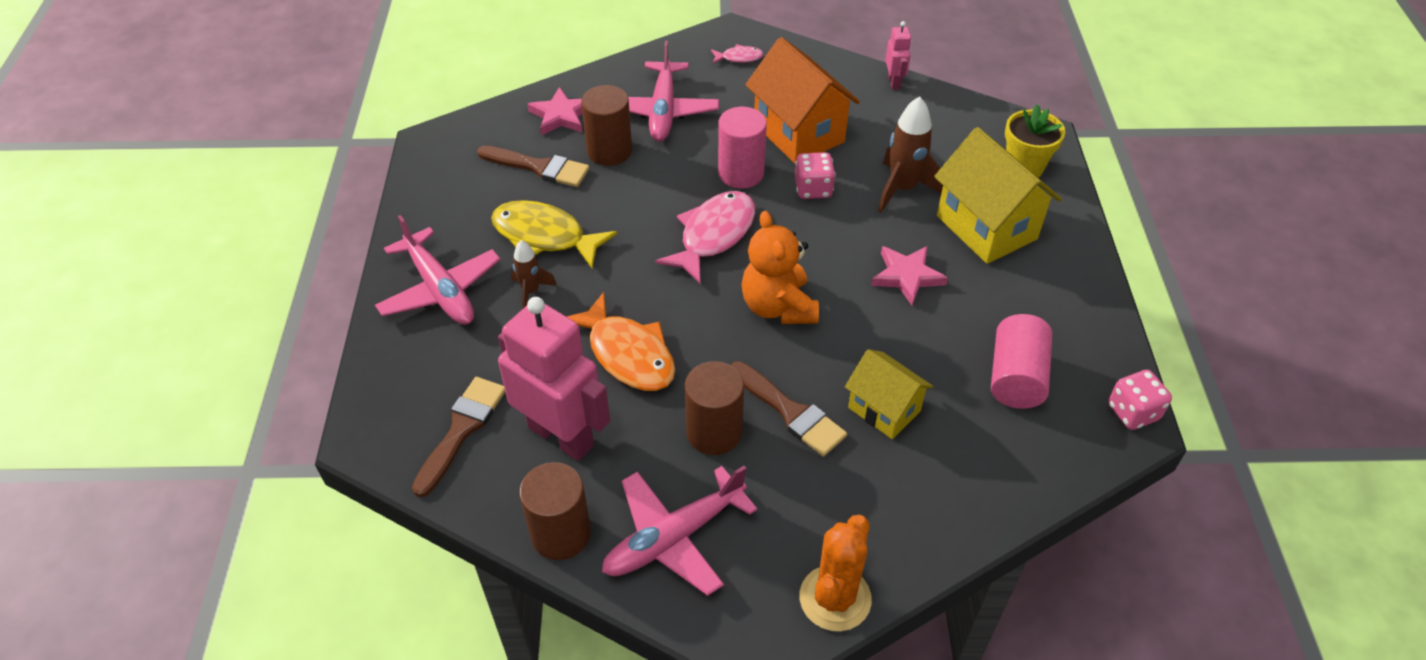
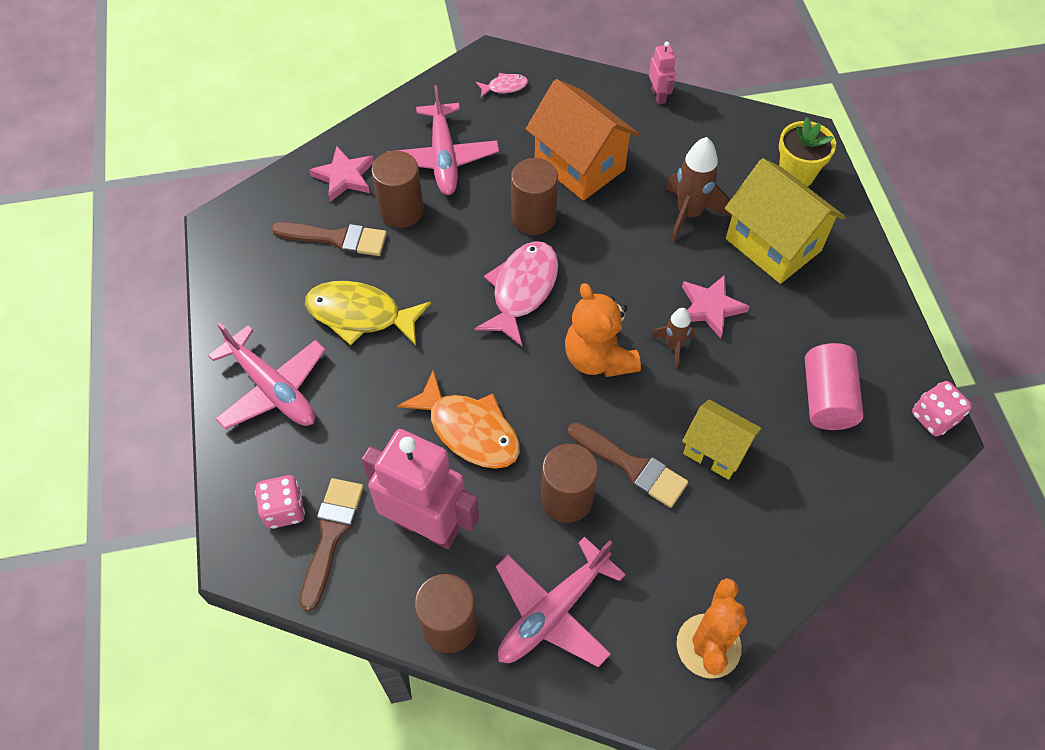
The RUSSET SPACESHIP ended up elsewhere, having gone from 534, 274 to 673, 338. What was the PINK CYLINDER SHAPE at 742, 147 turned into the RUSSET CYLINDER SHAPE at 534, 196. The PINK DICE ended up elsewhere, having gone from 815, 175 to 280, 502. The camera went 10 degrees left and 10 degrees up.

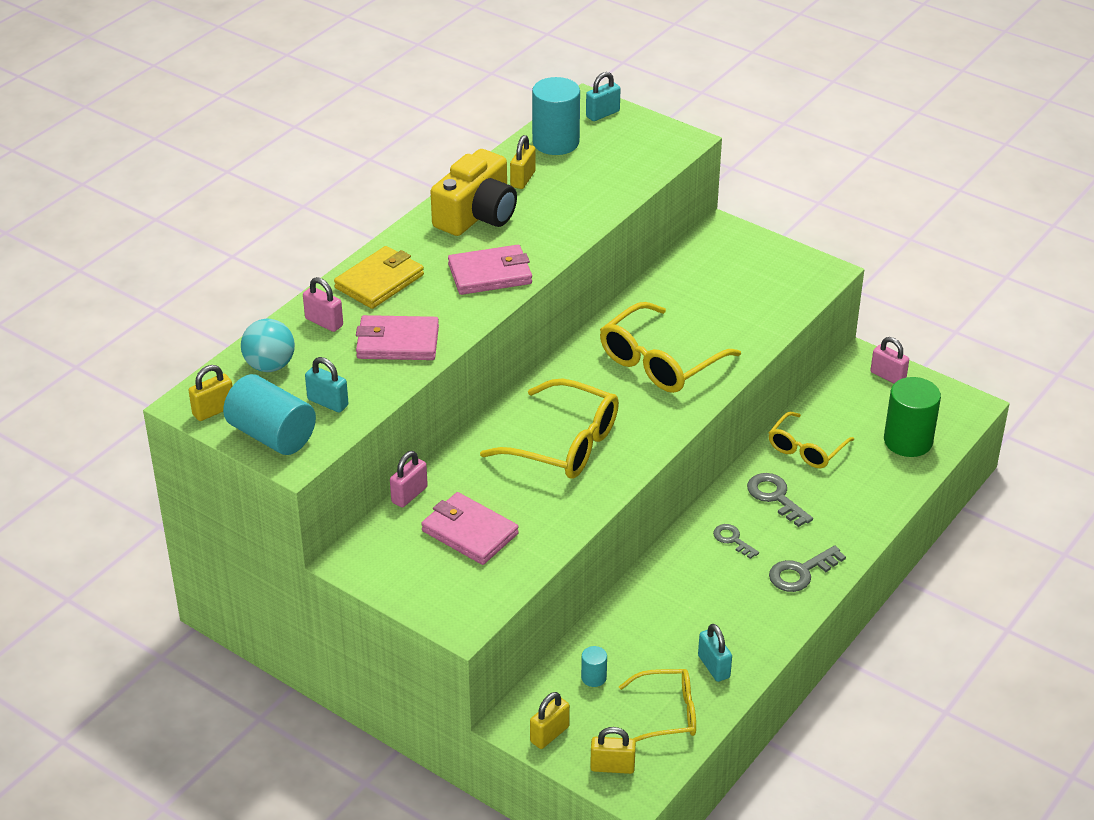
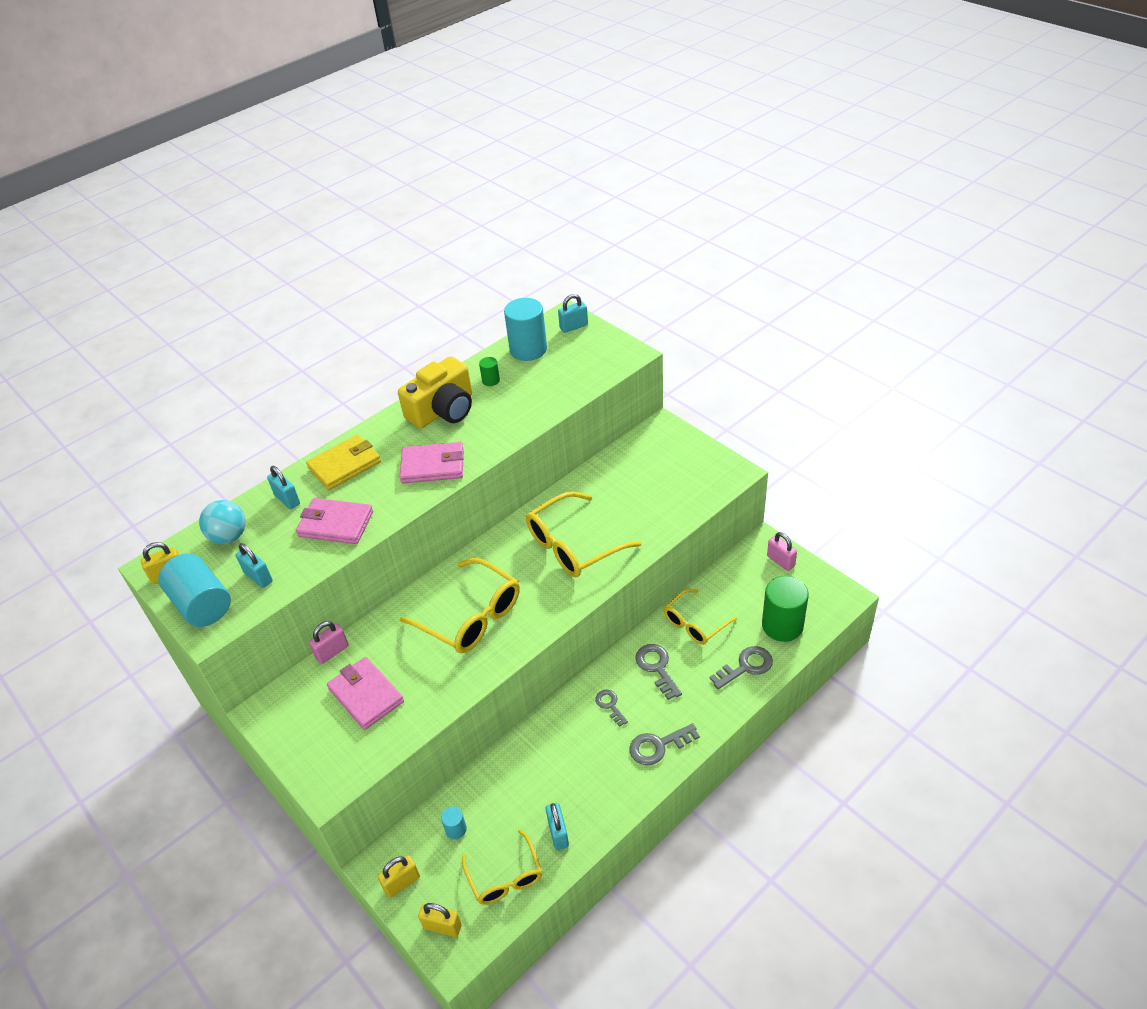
What was the PINK PADLOCK at 323, 304 turned into the TURQUOISE PADLOCK at 283, 487. Where the BRIGHT YELLOW PADLOCK stood at 523, 162, the EMERALD CYLINDER SHAPE came to stand at 489, 371. The BRIGHT YELLOW SPECTACLES at 657, 705 ended up facing another way, 60 degrees clockwise from before. The second view gained the GRAY DOOR KEY at 741, 667. The camera went 15 degrees right and 5 degrees up.

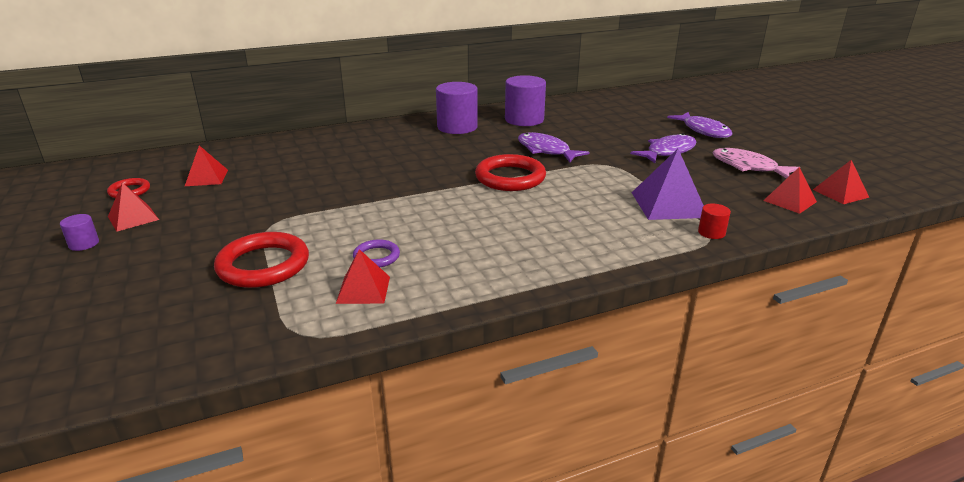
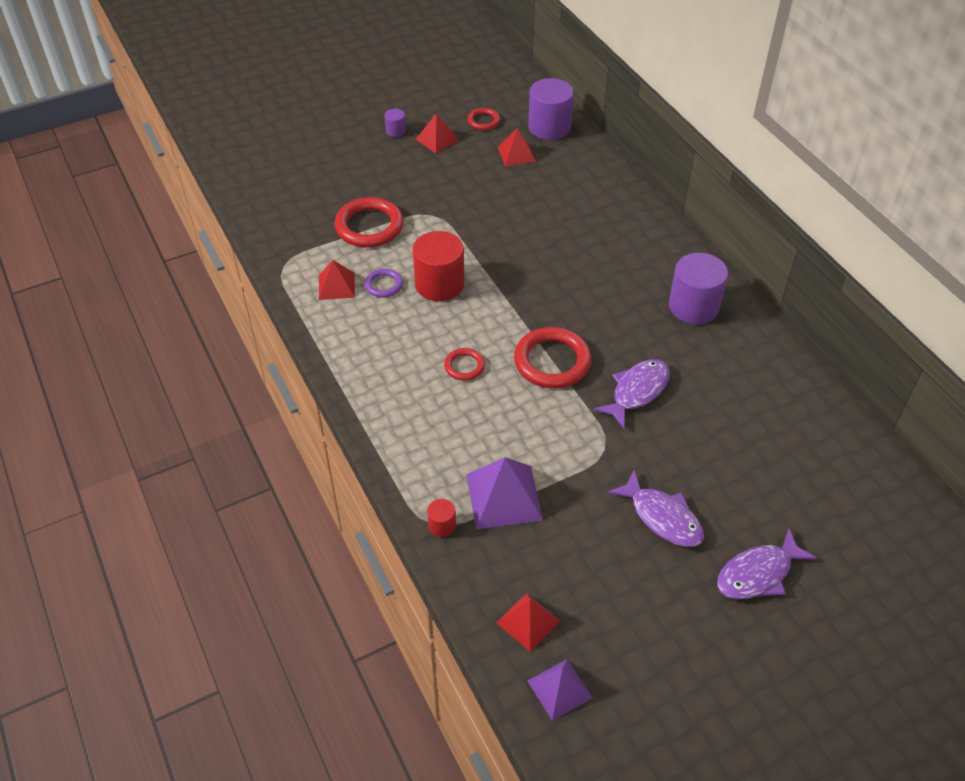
The VIOLET CYLINDER SHAPE ended up elsewhere, having gone from 525, 100 to 551, 109. The second view lost the PINK TOY FISH at 755, 163. What was the CRIMSON PYRAMID at 841, 182 turned into the VIOLET PYRAMID at 560, 690. The second view gained the CRIMSON CYLINDER SHAPE at 438, 266. The second view gained the CRIMSON TORUS at 464, 364. The camera went 85 degrees right and 20 degrees up.

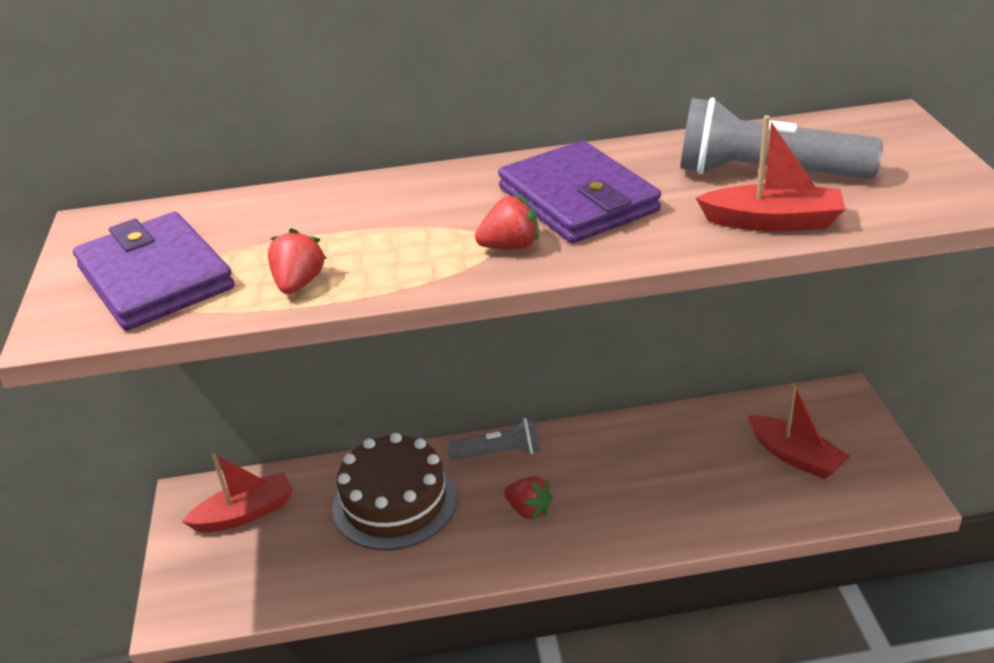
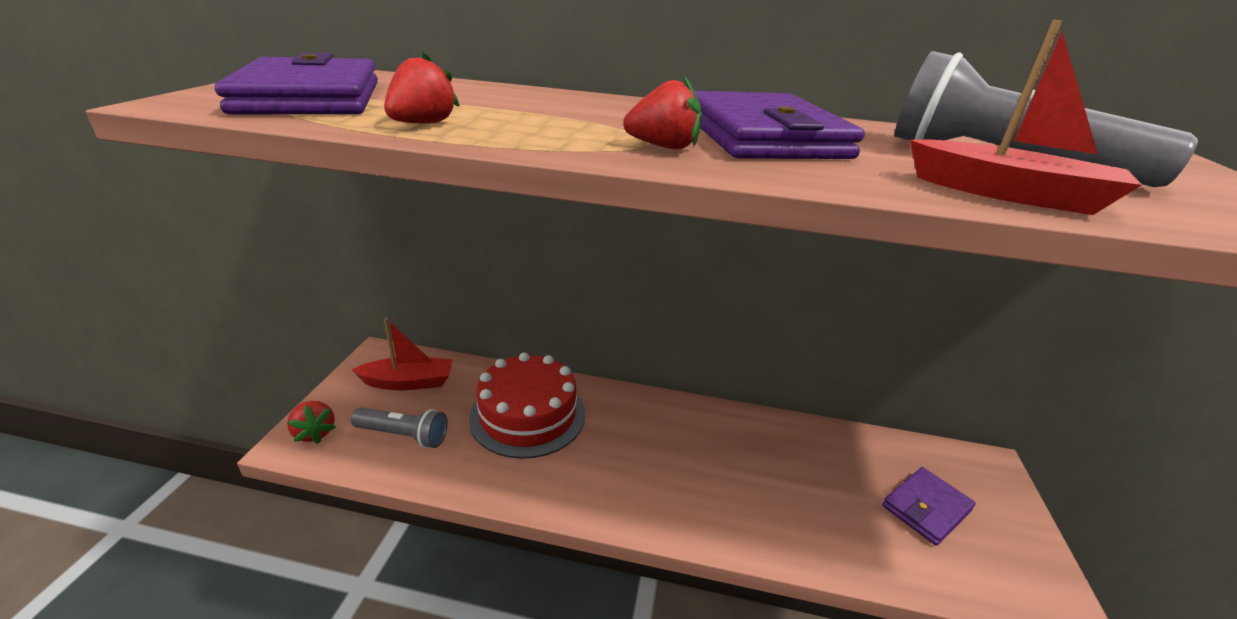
What was the RUSSET LAYER CAKE at 394, 491 turned into the CRIMSON LAYER CAKE at 527, 405. The GRAY POCKET TORCH ended up elsewhere, having gone from 494, 439 to 399, 428. The CRIMSON STRAWBERRY ended up elsewhere, having gone from 528, 498 to 311, 422. Where the CRIMSON BOAT stood at 799, 431, the VIOLET BILLFOLD came to stand at 929, 506. The camera went 15 degrees right and 5 degrees down.

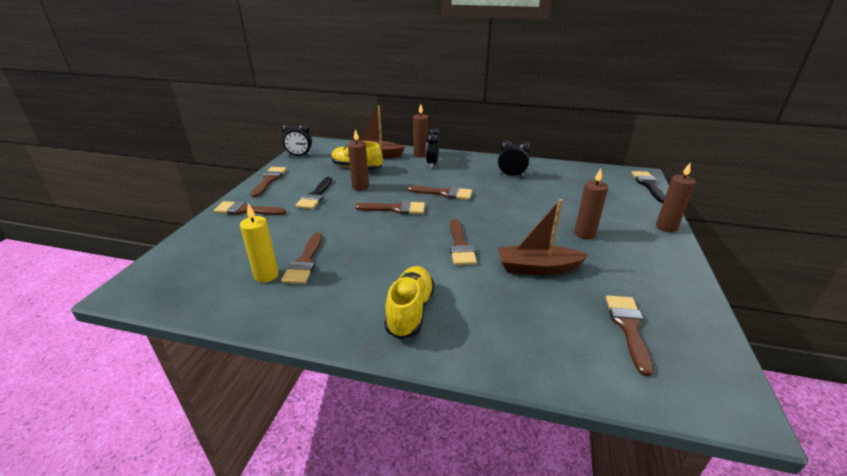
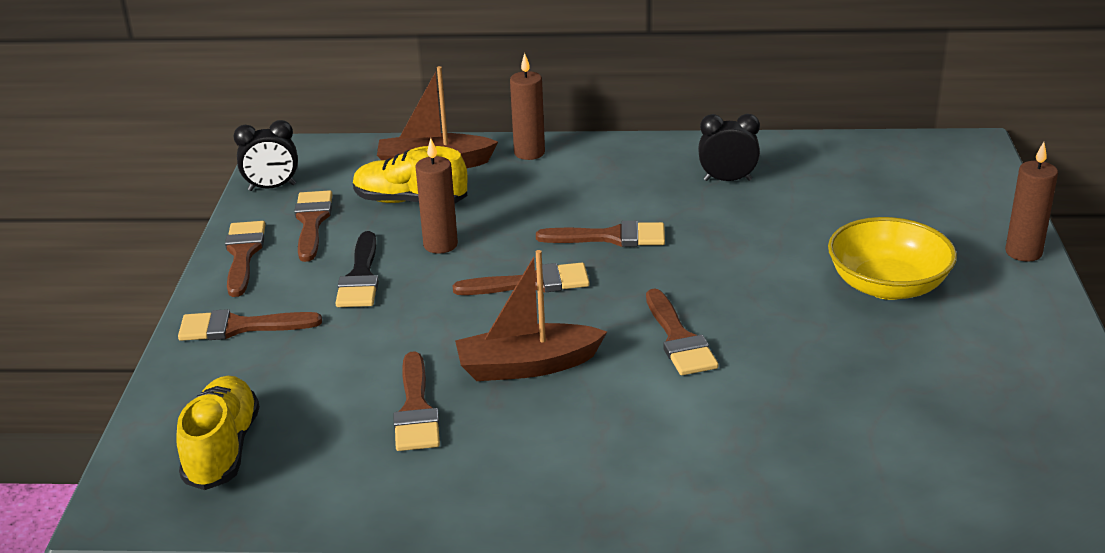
The second view lost the BRIGHT YELLOW CANDLE at 259, 243. The BRIGHT YELLOW SNEAKER ended up elsewhere, having gone from 409, 302 to 218, 433. The second view lost the BLACK ALARM CLOCK at 433, 148. The RUSSET BOAT ended up elsewhere, having gone from 543, 237 to 531, 315. Where the RUSSET CANDLE stood at 591, 204, the BRIGHT YELLOW DEEP DISH came to stand at 892, 258. The RUSSET PAINTBRUSH ended up elsewhere, having gone from 630, 336 to 313, 226. The second view lost the BLACK PAINTBRUSH at 648, 187. The camera went 10 degrees left and 0 degrees up.

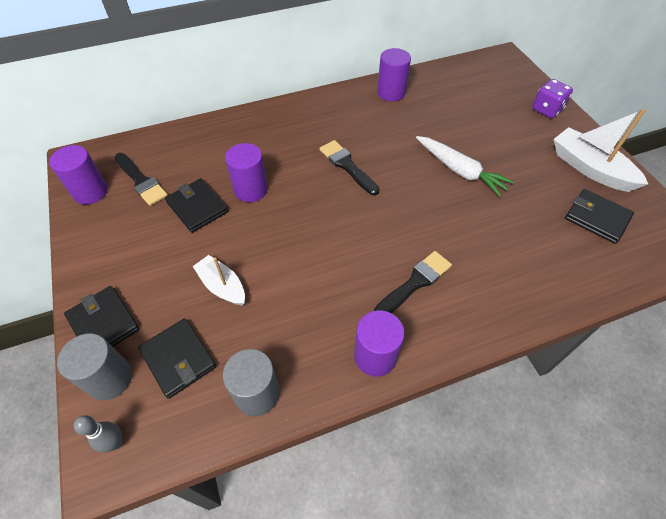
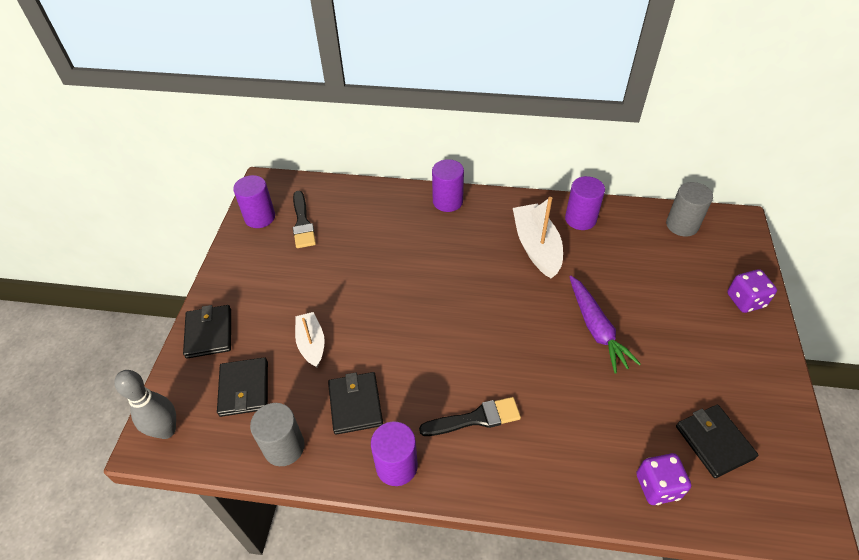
The GRAY CYLINDER SHAPE ended up elsewhere, having gone from 94, 366 to 689, 209. The size of the GRAY TENPIN at 97, 434 changed by a factor of 1.64. The BLACK BILLFOLD ended up elsewhere, having gone from 197, 205 to 355, 403. The VIOLET CYLINDER SHAPE ended up elsewhere, having gone from 246, 172 to 448, 185. The second view lost the BLACK PAINTBRUSH at 349, 167. What was the PURE WHITE ROOT VEGETABLE at 465, 166 turned into the VIOLET ROOT VEGETABLE at 605, 324. The PURE WHITE BOAT ended up elsewhere, having gone from 601, 150 to 538, 237. The second view gained the VIOLET DICE at 663, 479. The camera went 30 degrees right and 5 degrees down.

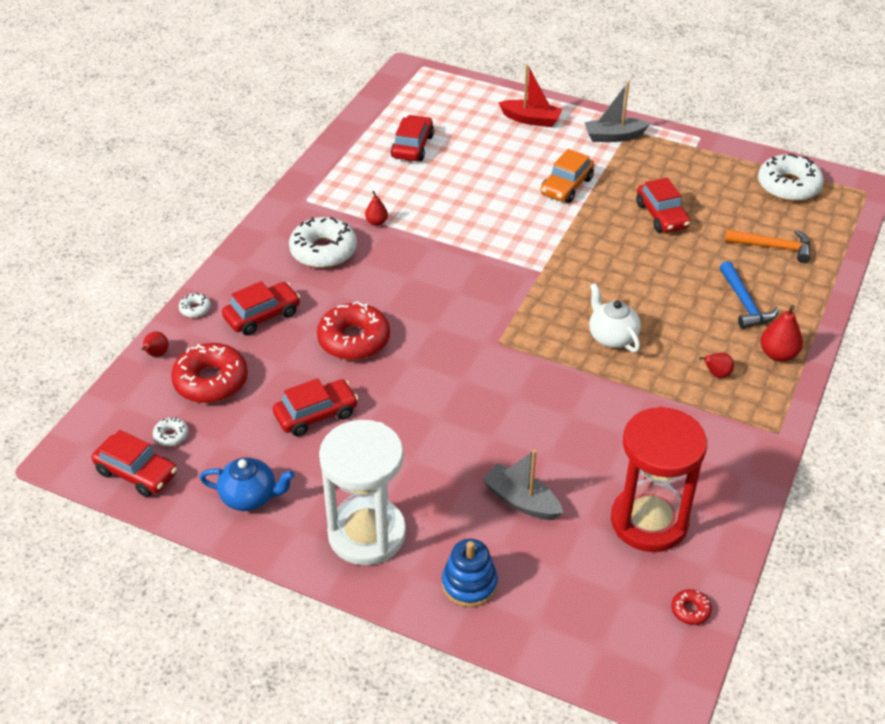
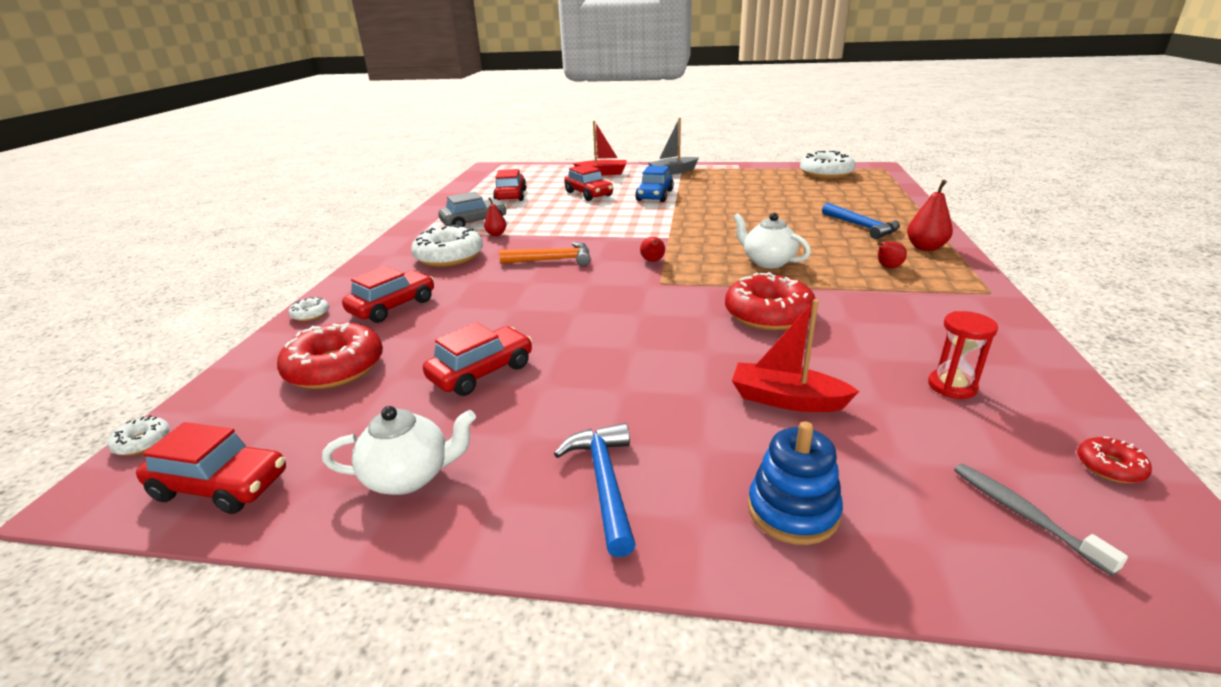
The CRIMSON PEAR ended up elsewhere, having gone from 155, 344 to 652, 249. The PURE WHITE GLAZED DONUT ended up elsewhere, having gone from 170, 431 to 139, 435. What was the COBALT CHINA TEAPOT at 247, 484 turned into the PURE WHITE CHINA TEAPOT at 399, 450. The CRIMSON GLAZED DONUT ended up elsewhere, having gone from 353, 330 to 770, 301. Where the PURE WHITE SAND TIMER stood at 362, 492, the COBALT HAMMER came to stand at 595, 490. What was the GRAY BOAT at 522, 485 turned into the CRIMSON BOAT at 795, 355. What was the BRIGHT ORANGE TOY CAR at 567, 176 turned into the COBALT TOY CAR at 654, 183. The size of the CRIMSON SAND TIMER at 659, 479 changed by a factor of 0.44. The CRIMSON TOY CAR ended up elsewhere, having gone from 663, 205 to 588, 182. The BRIGHT ORANGE HAMMER ended up elsewhere, having gone from 768, 246 to 544, 254. The second view gained the GRAY TOY CAR at 472, 209. The second view gained the GRAY TOOTHBRUSH at 1041, 520. The camera went 15 degrees left and 15 degrees down.

